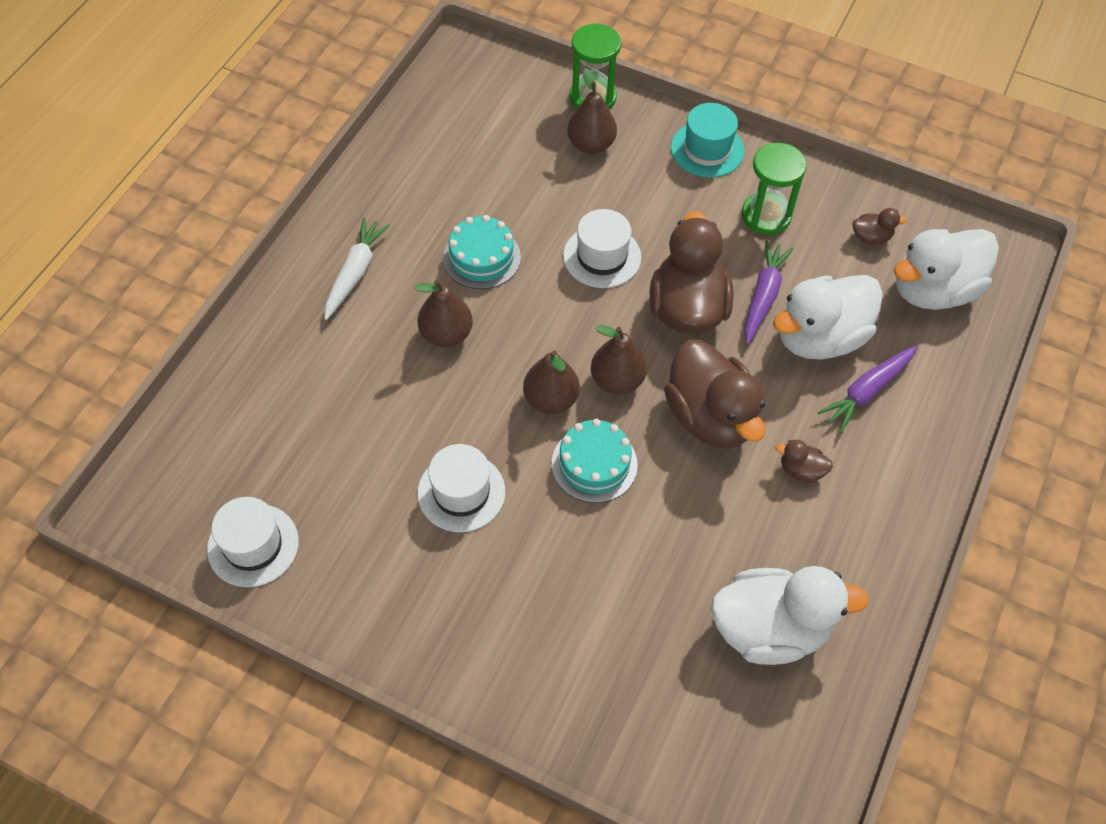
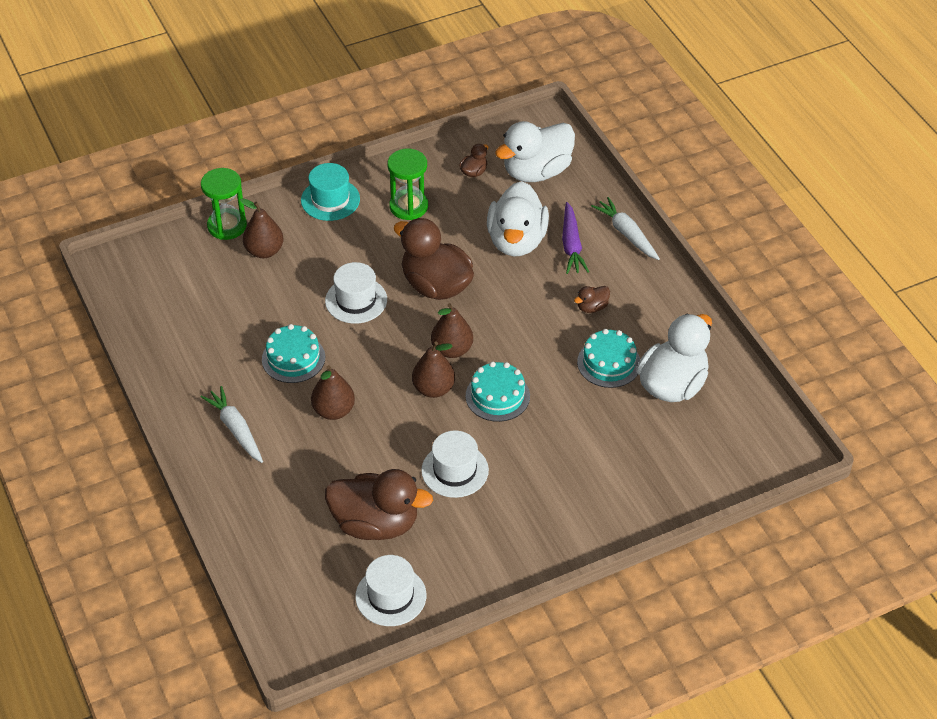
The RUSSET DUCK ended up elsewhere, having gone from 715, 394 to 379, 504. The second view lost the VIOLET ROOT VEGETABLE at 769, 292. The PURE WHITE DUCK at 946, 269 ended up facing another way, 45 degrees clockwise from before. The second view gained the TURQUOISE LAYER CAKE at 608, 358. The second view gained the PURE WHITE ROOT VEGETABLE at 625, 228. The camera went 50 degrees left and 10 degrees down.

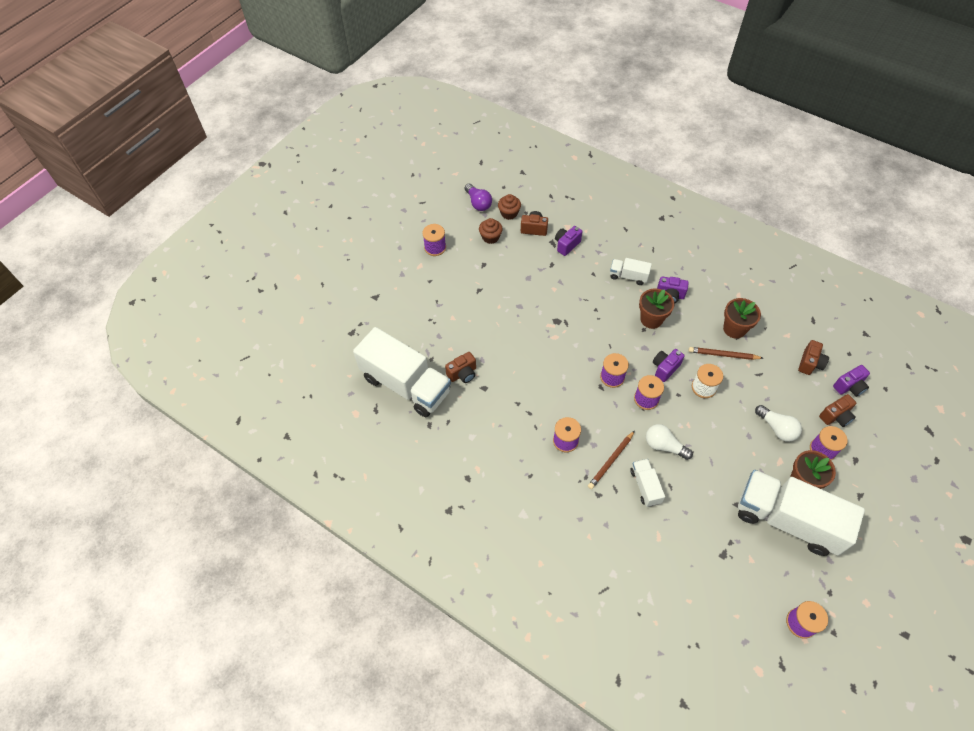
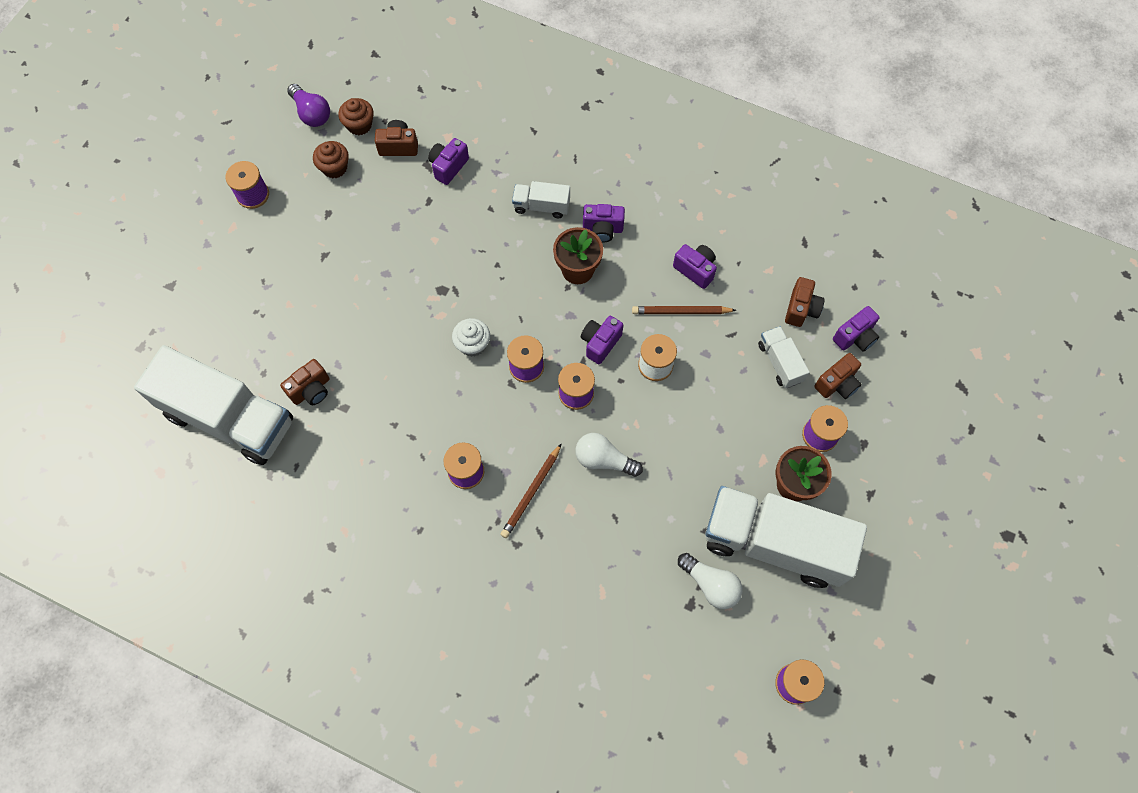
The PURE WHITE TOY TRUCK ended up elsewhere, having gone from 647, 483 to 784, 357. Where the RUSSET PLANT POT stood at 742, 318, the VIOLET PHOTO CAMERA came to stand at 695, 266. The PURE WHITE BULB ended up elsewhere, having gone from 778, 423 to 710, 581. The second view gained the PURE WHITE CUPCAKE at 471, 337. The camera went 10 degrees left and 10 degrees up.

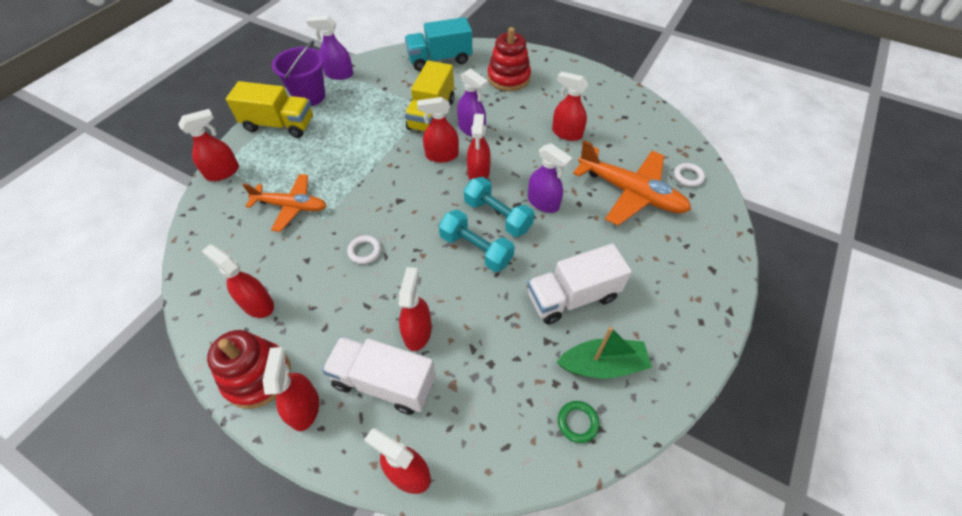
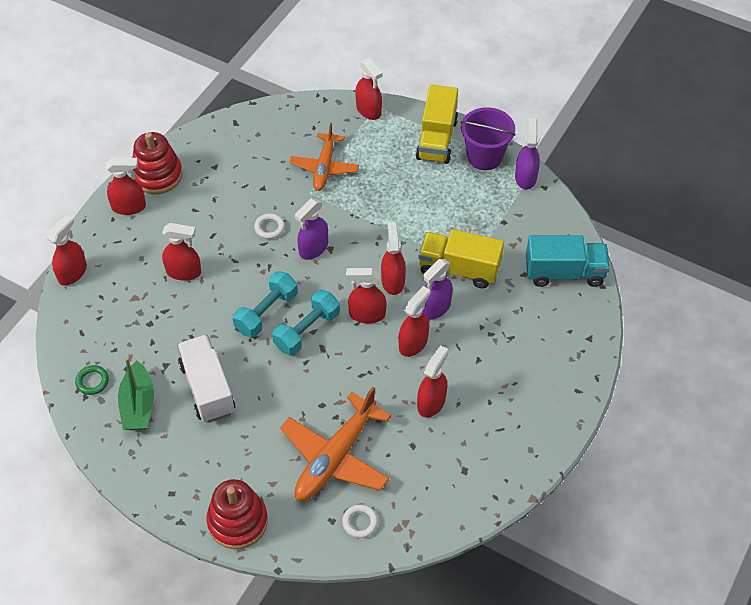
The CRIMSON SPRAY BOTTLE ended up elsewhere, having gone from 238, 281 to 415, 321. The second view lost the PURE WHITE TOY TRUCK at 379, 375. The TURQUOISE TOY TRUCK at 438, 44 ended up facing another way, 105 degrees clockwise from before. The CRIMSON STACKING RINGS ended up elsewhere, having gone from 509, 59 to 237, 514. The VIOLET SPRAY BOTTLE ended up elsewhere, having gone from 550, 178 to 311, 229. The camera went 90 degrees right and 0 degrees up.

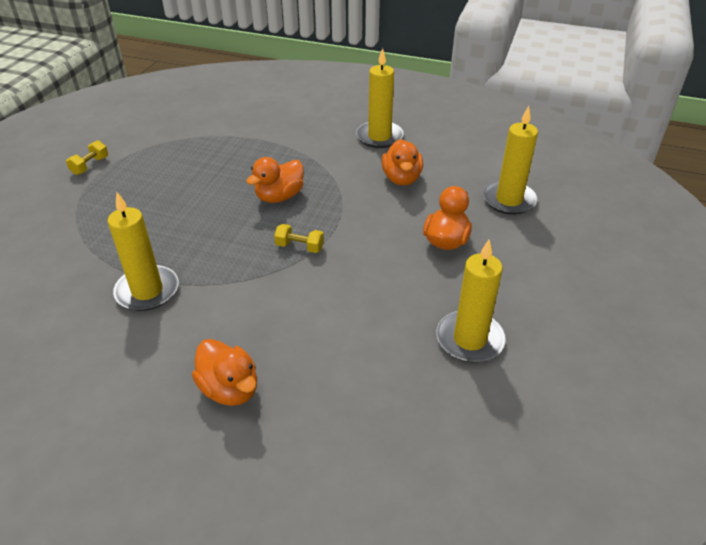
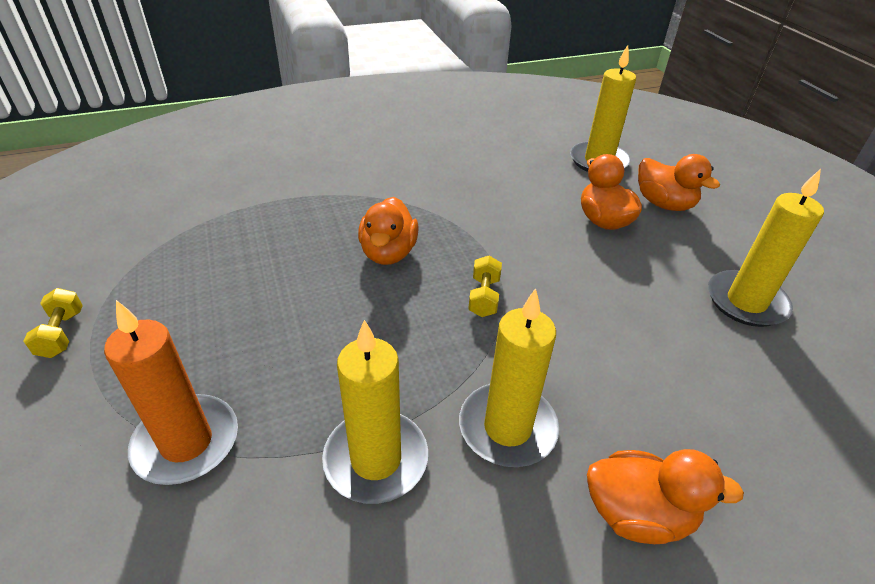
The BRIGHT YELLOW HAND WEIGHT at 299, 238 ended up facing another way, 60 degrees counterclockwise from before. The BRIGHT YELLOW CANDLE ended up elsewhere, having gone from 380, 98 to 509, 377. The BRIGHT ORANGE DUCK ended up elsewhere, having gone from 402, 162 to 679, 182. The second view gained the BRIGHT ORANGE CANDLE at 171, 392. The camera went 40 degrees left and 0 degrees up.

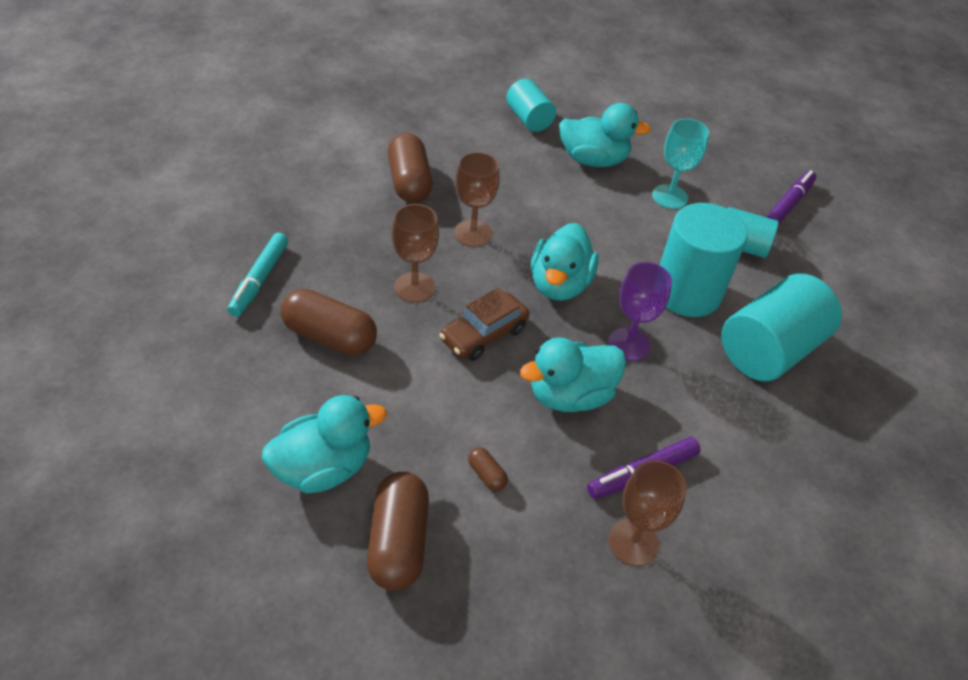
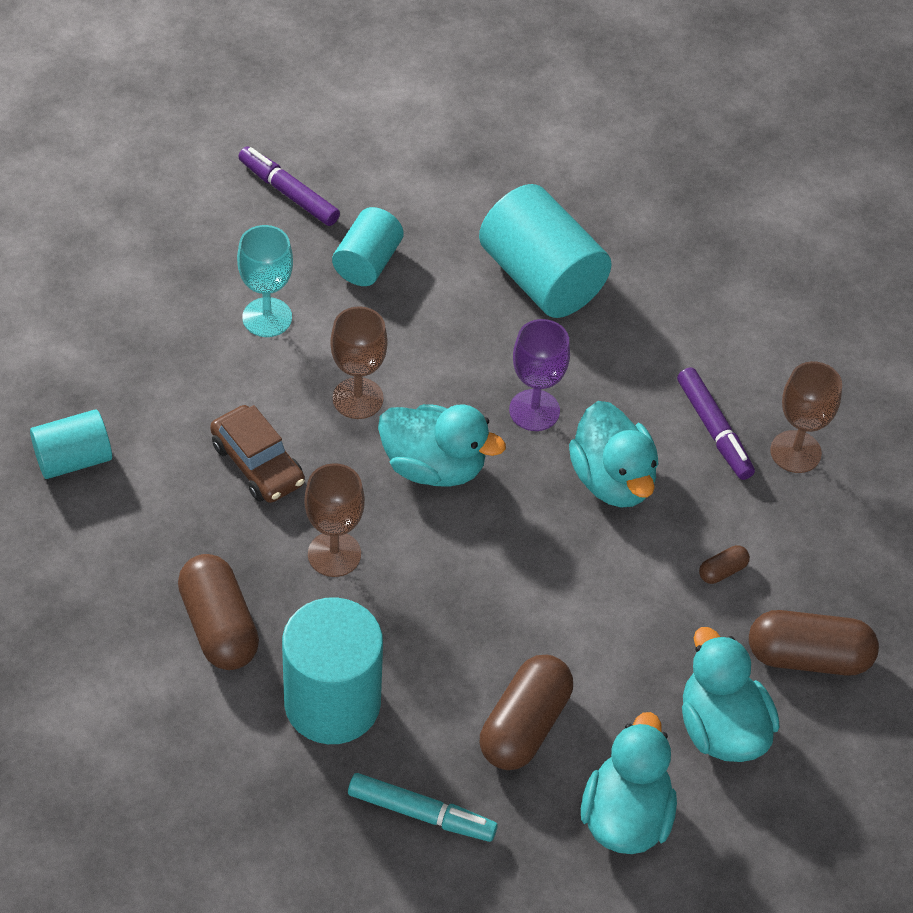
The RUSSET PILL at 410, 168 ended up facing another way, 75 degrees clockwise from before. The RUSSET GOBLET ended up elsewhere, having gone from 415, 253 to 359, 362. The RUSSET TOY CAR ended up elsewhere, having gone from 484, 324 to 257, 454. The TURQUOISE DUCK ended up elsewhere, having gone from 605, 135 to 629, 783. The TURQUOISE CYLINDER SHAPE ended up elsewhere, having gone from 704, 260 to 332, 671. The camera went 85 degrees left and 5 degrees up.

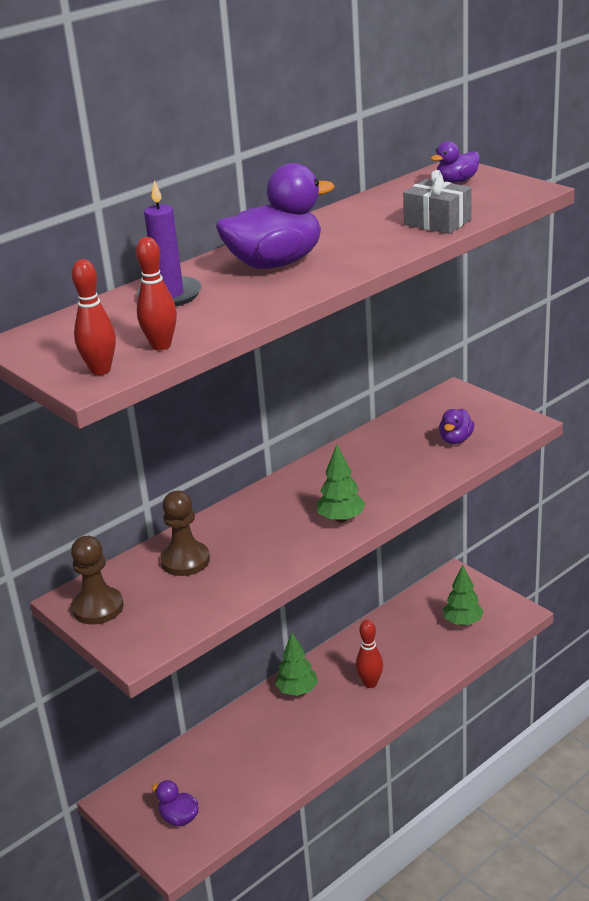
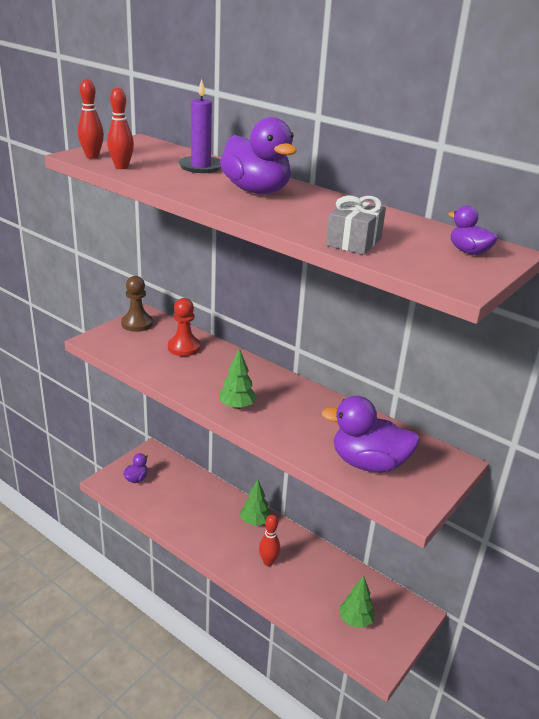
What was the RUSSET PAWN at 185, 533 turned into the CRIMSON PAWN at 184, 327. The size of the VIOLET DUCK at 456, 426 changed by a factor of 2.00. The camera went 75 degrees right and 0 degrees up.

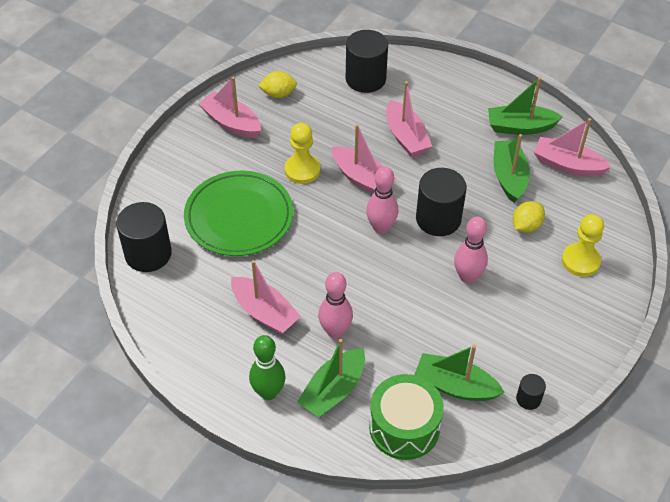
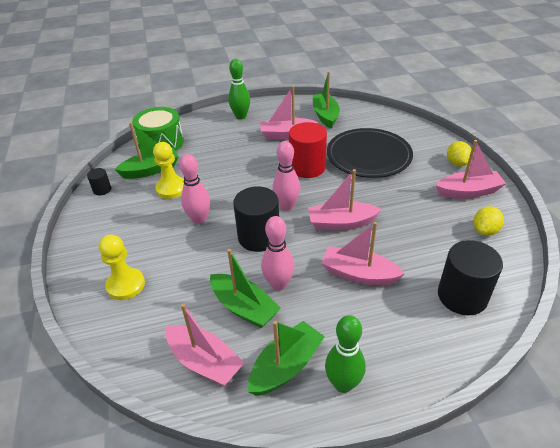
The second view lost the BLACK CYLINDER SHAPE at 144, 237. What was the EMERALD DINNER PLATE at 238, 213 turned into the BLACK DINNER PLATE at 370, 153. The BRIGHT YELLOW PAWN ended up elsewhere, having gone from 302, 153 to 168, 170. The EMERALD BOAT ended up elsewhere, having gone from 331, 378 to 326, 99. The PINK TENPIN ended up elsewhere, having gone from 335, 305 to 278, 253. The BRIGHT YELLOW CITRUS FRUIT ended up elsewhere, having gone from 529, 217 to 459, 153. The PINK BOAT at 572, 147 ended up facing another way, 60 degrees clockwise from before. The second view gained the CRIMSON CYLINDER SHAPE at 308, 150. The second view gained the EMERALD TENPIN at 345, 354. The camera went 135 degrees right and 10 degrees down.

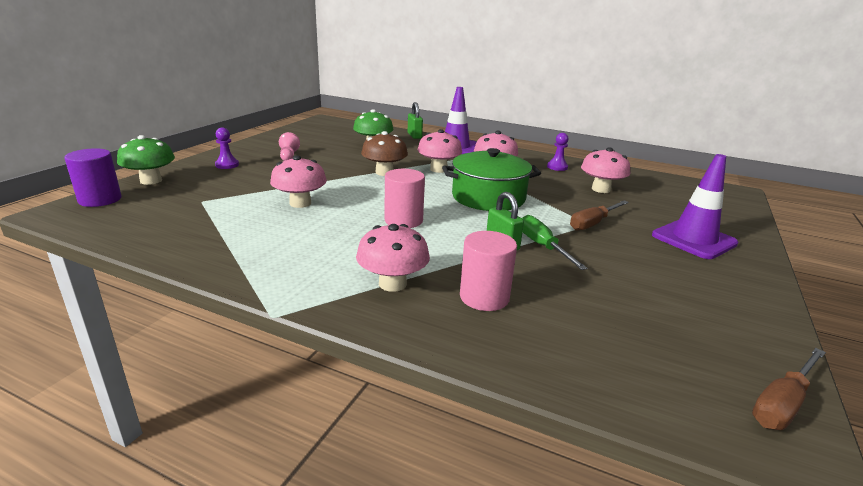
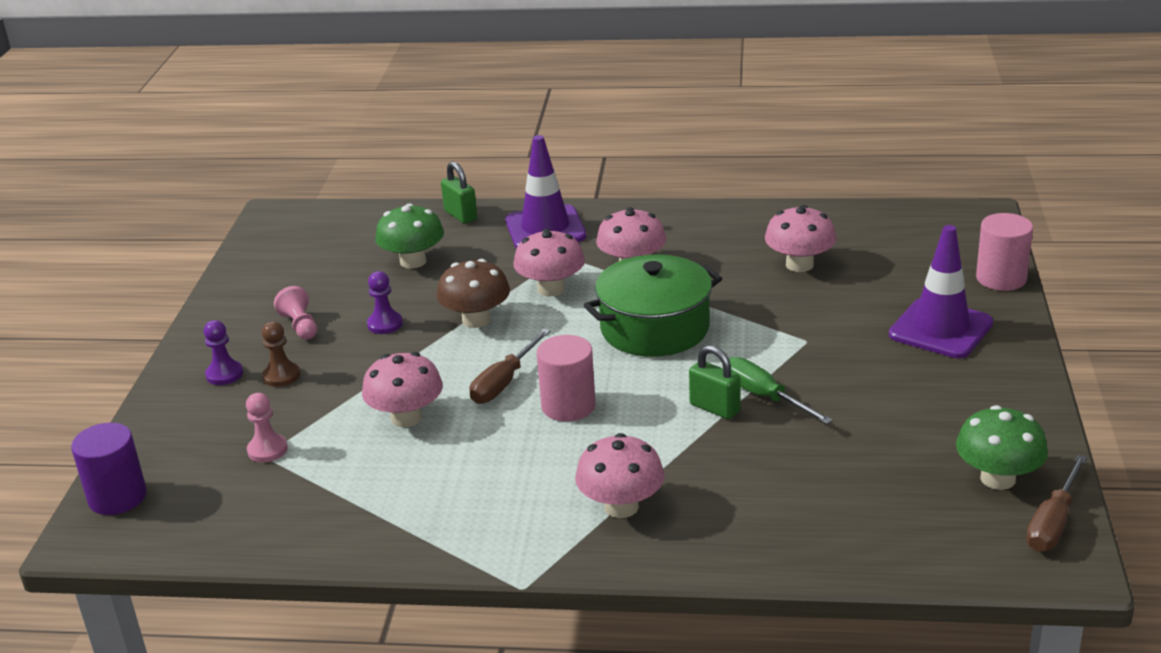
The EMERALD FUNGUS ended up elsewhere, having gone from 146, 160 to 1002, 447. The PINK CYLINDER SHAPE ended up elsewhere, having gone from 488, 271 to 1004, 252. The VIOLET PAWN ended up elsewhere, having gone from 557, 152 to 385, 302. The RUSSET SCREWDRIVER ended up elsewhere, having gone from 599, 215 to 510, 366. The second view gained the PINK PAWN at 267, 427. The second view gained the RUSSET PAWN at 281, 354. The camera went 15 degrees left and 5 degrees up.

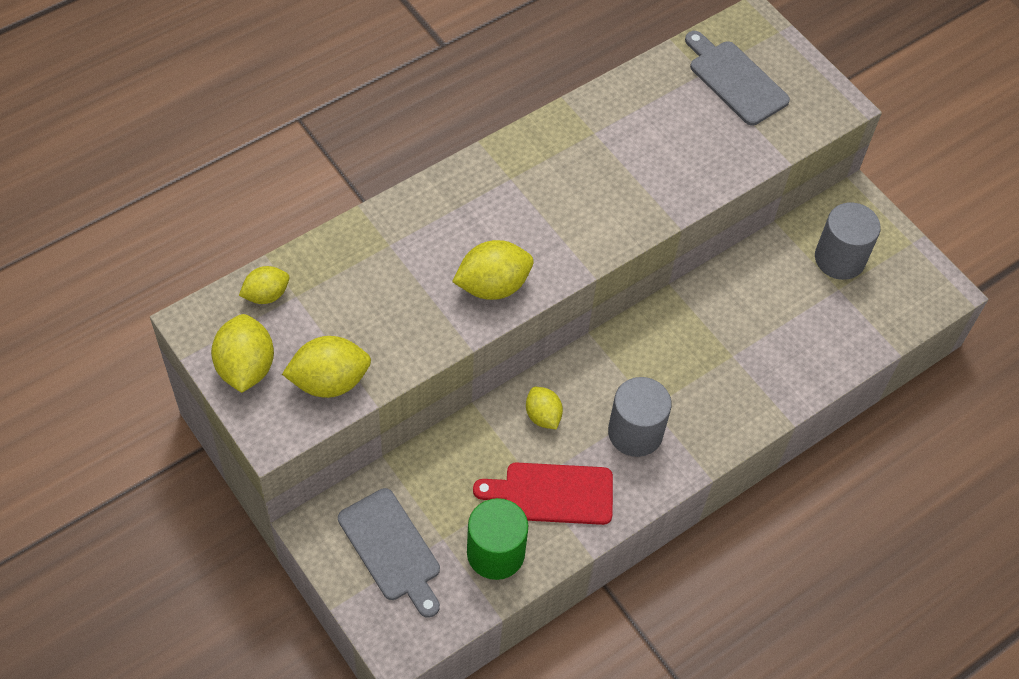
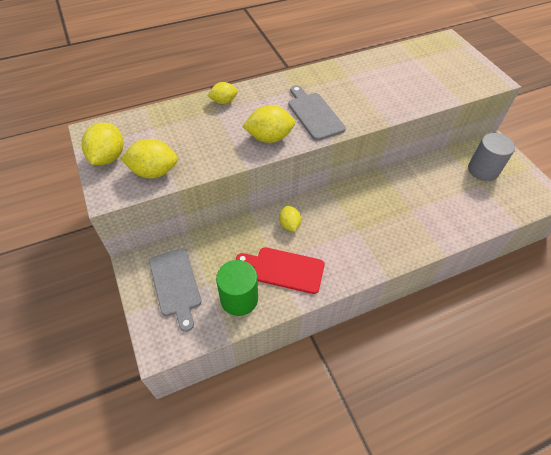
The BRIGHT YELLOW CITRUS FRUIT ended up elsewhere, having gone from 264, 285 to 222, 93. The second view lost the GRAY CYLINDER SHAPE at 640, 417. The GRAY BREAD BOARD ended up elsewhere, having gone from 737, 78 to 317, 113. The camera went 15 degrees right and 5 degrees down.

